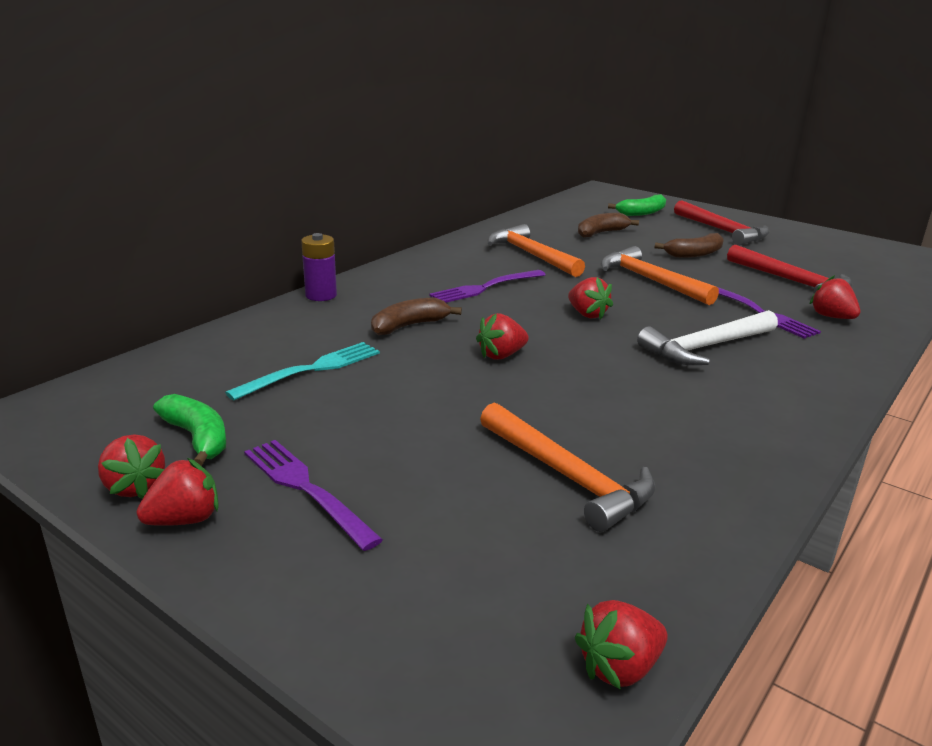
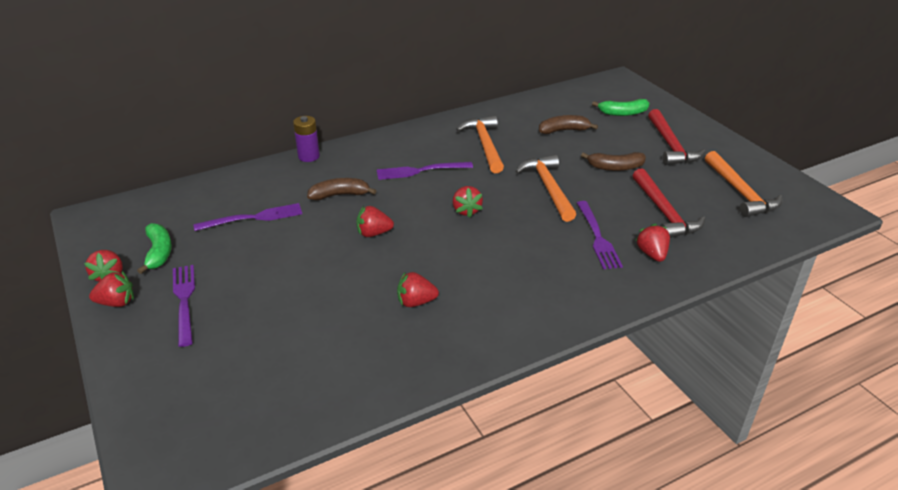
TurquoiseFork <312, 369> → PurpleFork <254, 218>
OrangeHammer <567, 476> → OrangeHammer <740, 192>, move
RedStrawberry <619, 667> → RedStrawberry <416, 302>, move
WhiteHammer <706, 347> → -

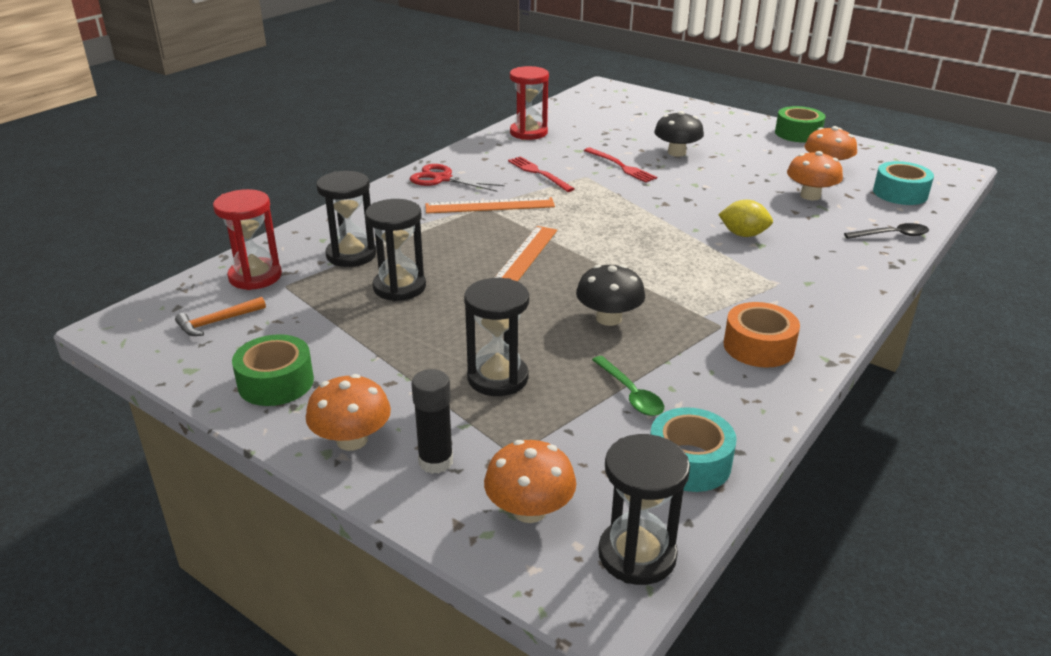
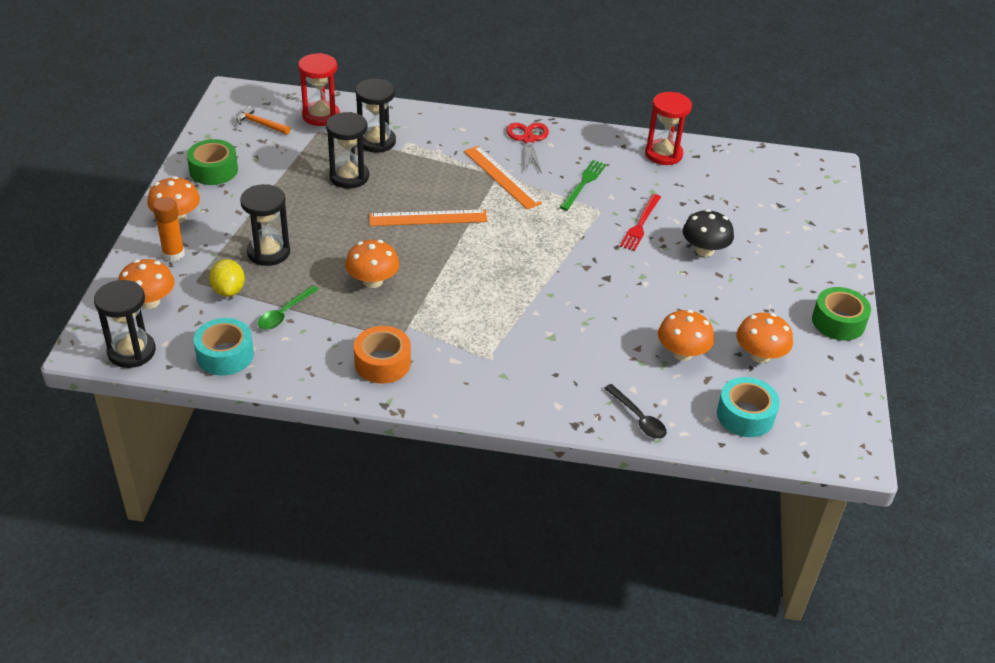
BlackGlueStick <435, 461> → OrangeGlueStick <173, 254>
RedFork <539, 173> → GreenFork <583, 184>
BlackMushroom <608, 318> → OrangeMushroom <372, 281>
YellowLemon <743, 234> → YellowLemon <228, 290>, move

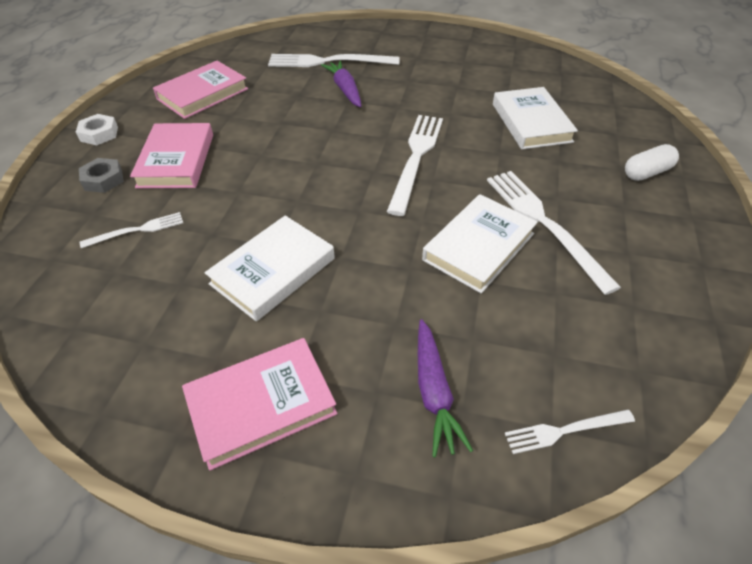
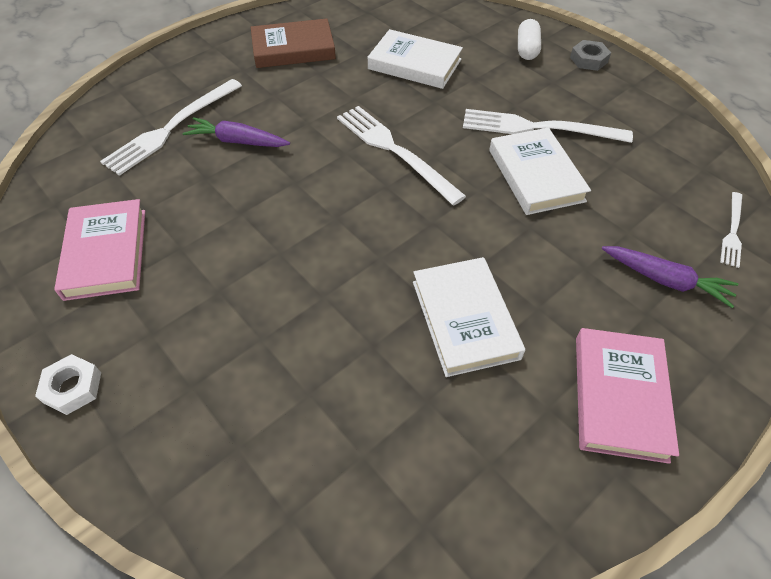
GreyNut <103, 180> → GreyNut <588, 60>, move
WhiteFork <137, 230> → -
PinkBook <176, 160> → -
- → BrownBook <293, 49>

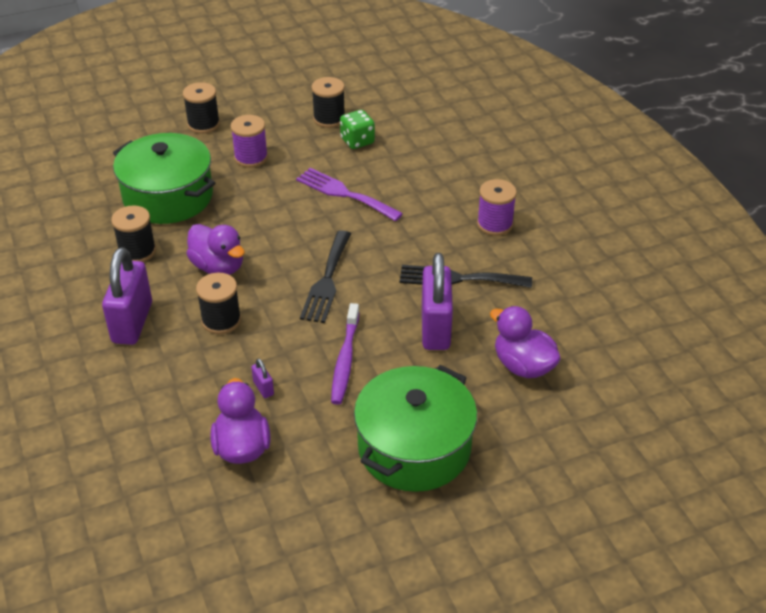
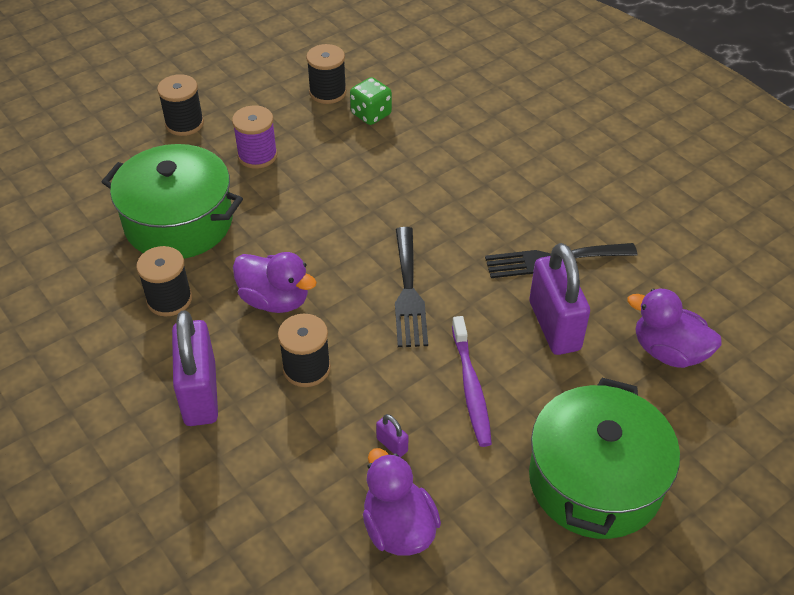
PurpleFork <344, 194> → -
PurpleSpool <495, 224> → -

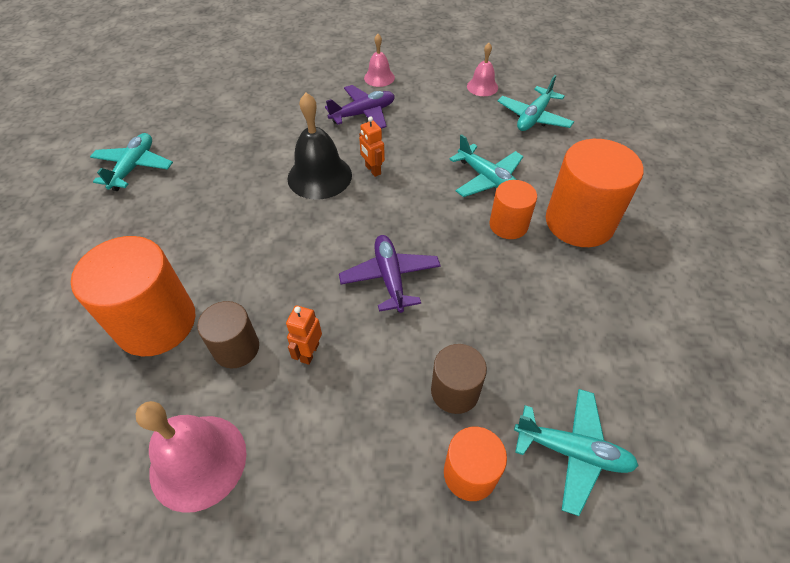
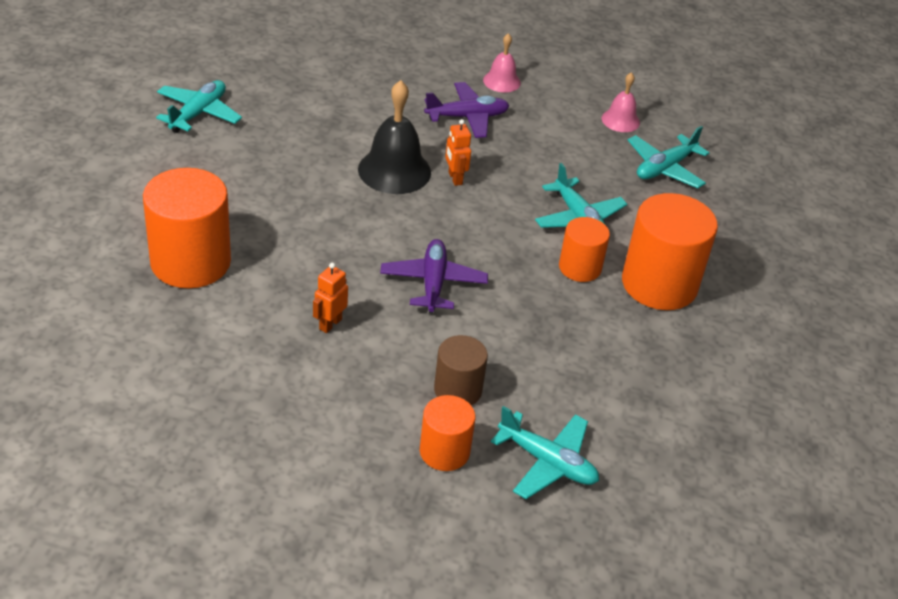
PinkBell <198, 461> → -
BrownCylinder <236, 348> → -

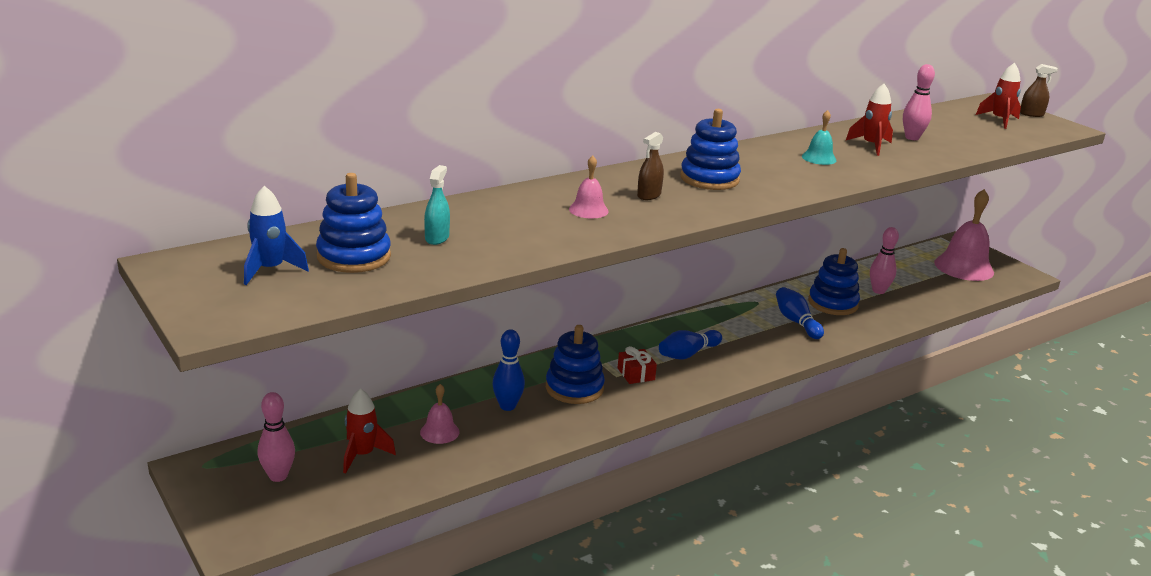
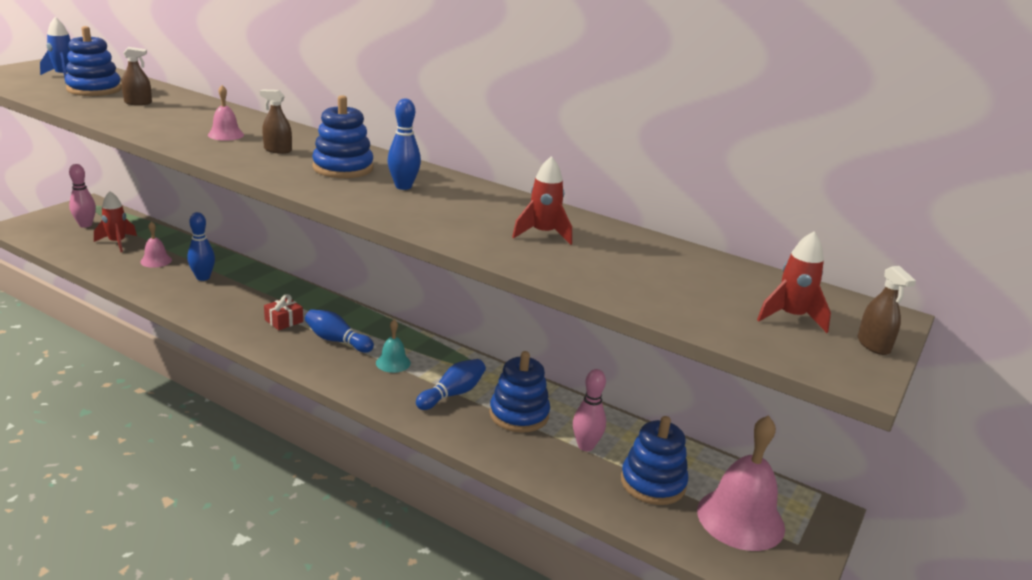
TurquoiseSprayBottle <437, 238> → BrownSprayBottle <138, 103>
BlueStackingToy <574, 388> → BlueStackingToy <653, 483>, move
TurquoiseBell <819, 158> → TurquoiseBell <393, 363>, move
PinkBowlingPin <912, 138> → -
- → BlueBowlingPin <403, 186>

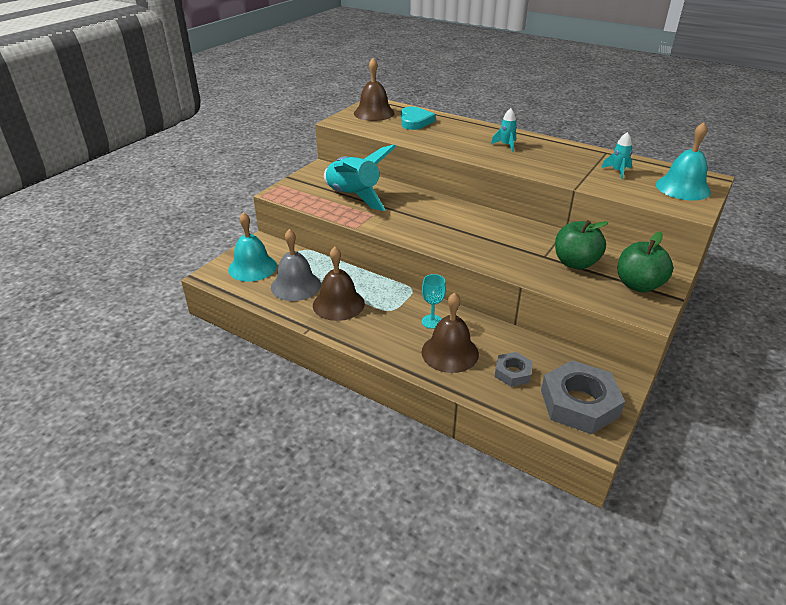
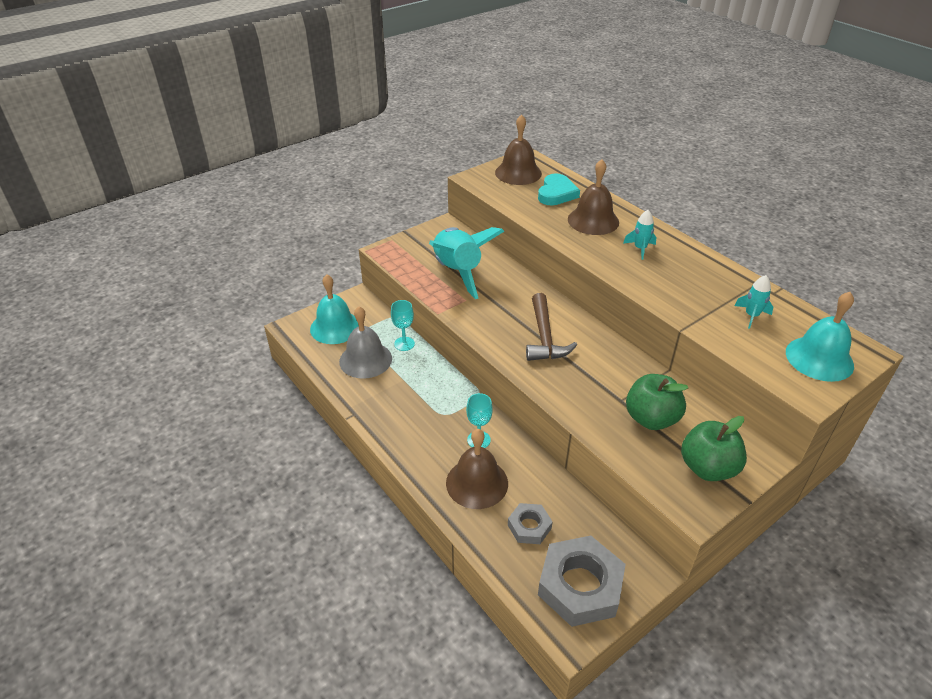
BrownBell <338, 304> → BrownBell <593, 220>, move
- → TurquoiseGoblet <404, 344>
- → BrownHammer <544, 337>

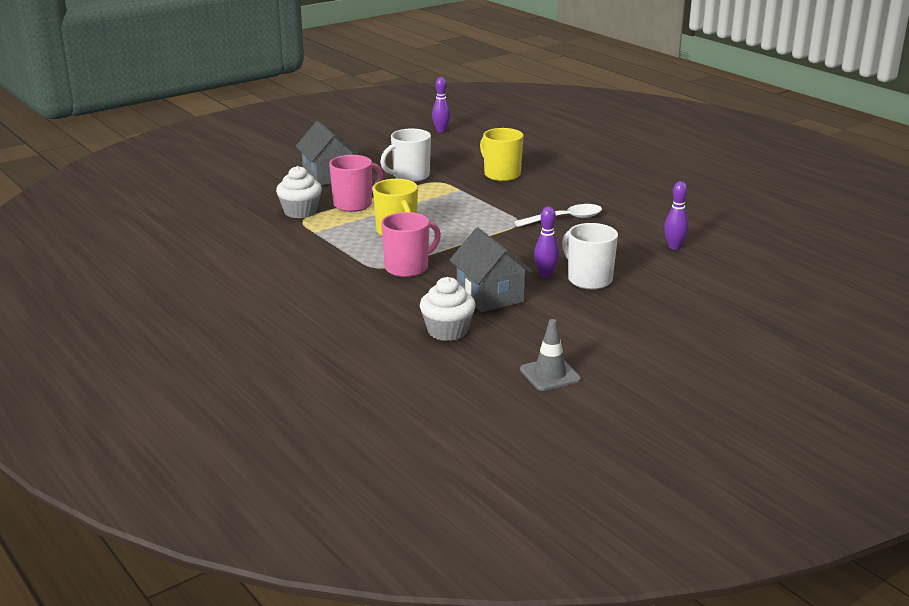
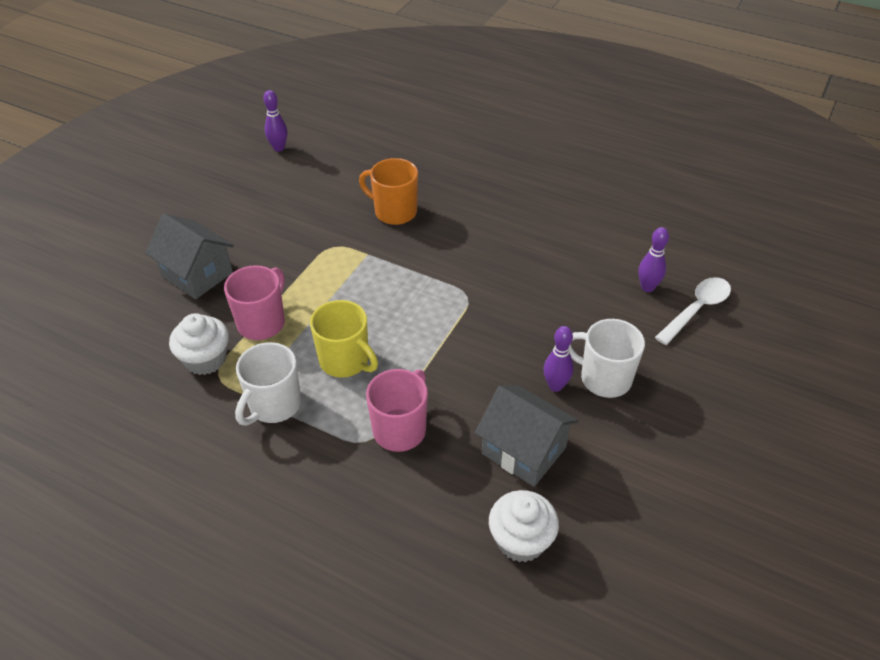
WhiteMug <410, 176> → WhiteMug <274, 405>, move
YellowMug <501, 174> → OrangeMug <394, 212>
WhiteSpoon <564, 219> → WhiteSpoon <696, 309>, move
GreyTrafficCone <550, 374> → -

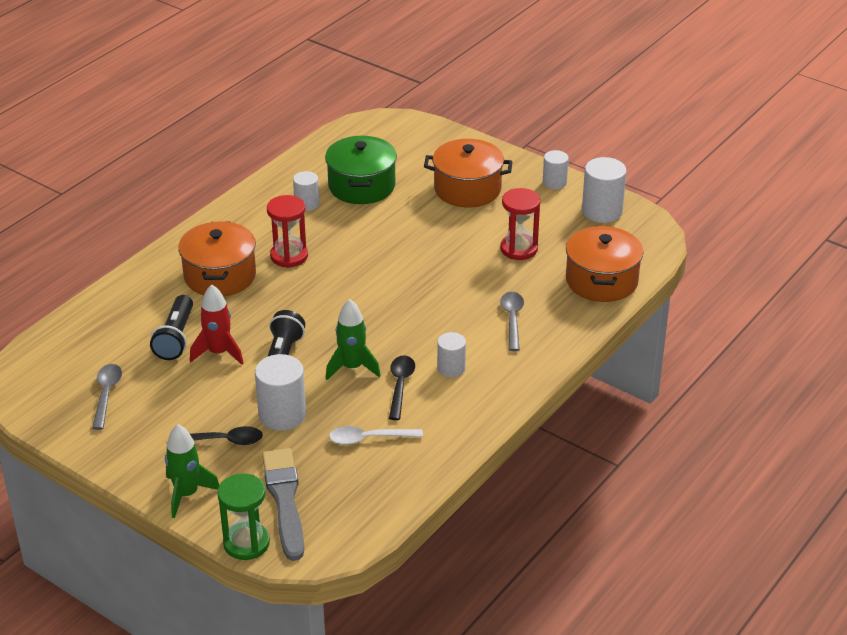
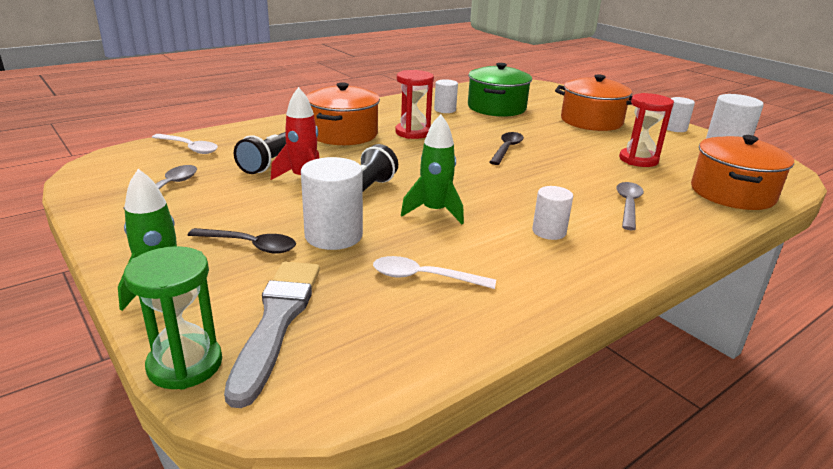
BlackSpoon <400, 386> → BlackSpoon <506, 149>, move
- → WhiteSpoon <189, 148>

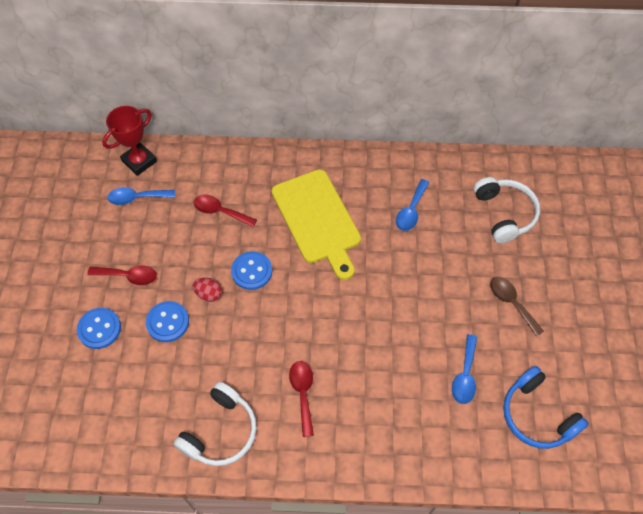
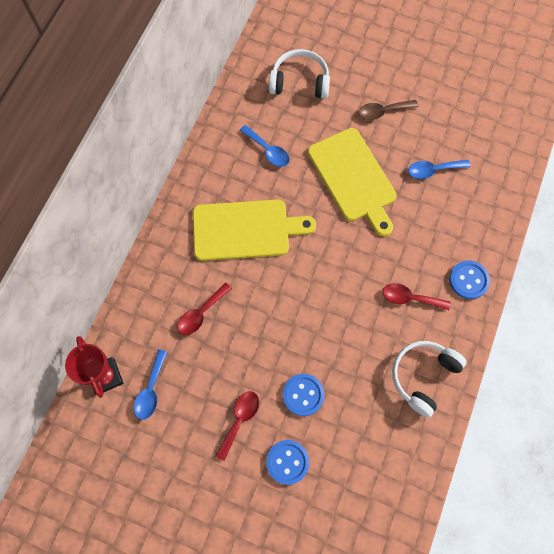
WhiteHeadphones <220, 431> → WhiteHeadphones <423, 376>, 105 degrees counterclockwise
RedEgg <209, 294> → -
BlueButton <252, 271> → BlueButton <468, 280>, move
BlueSpoon <465, 375> → BlueSpoon <433, 170>, 135 degrees clockwise
BlueHeadphones <537, 415> → -
- → YellowCuttingBoard <353, 178>

